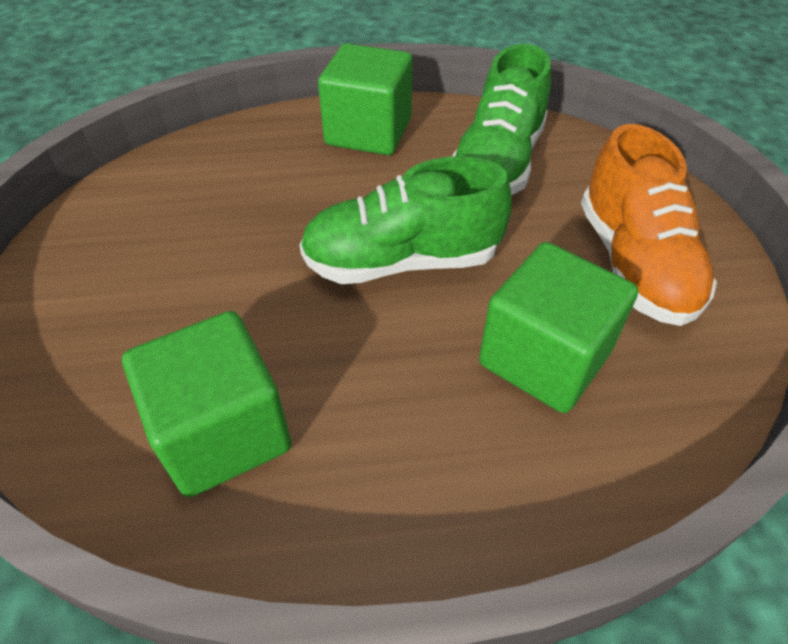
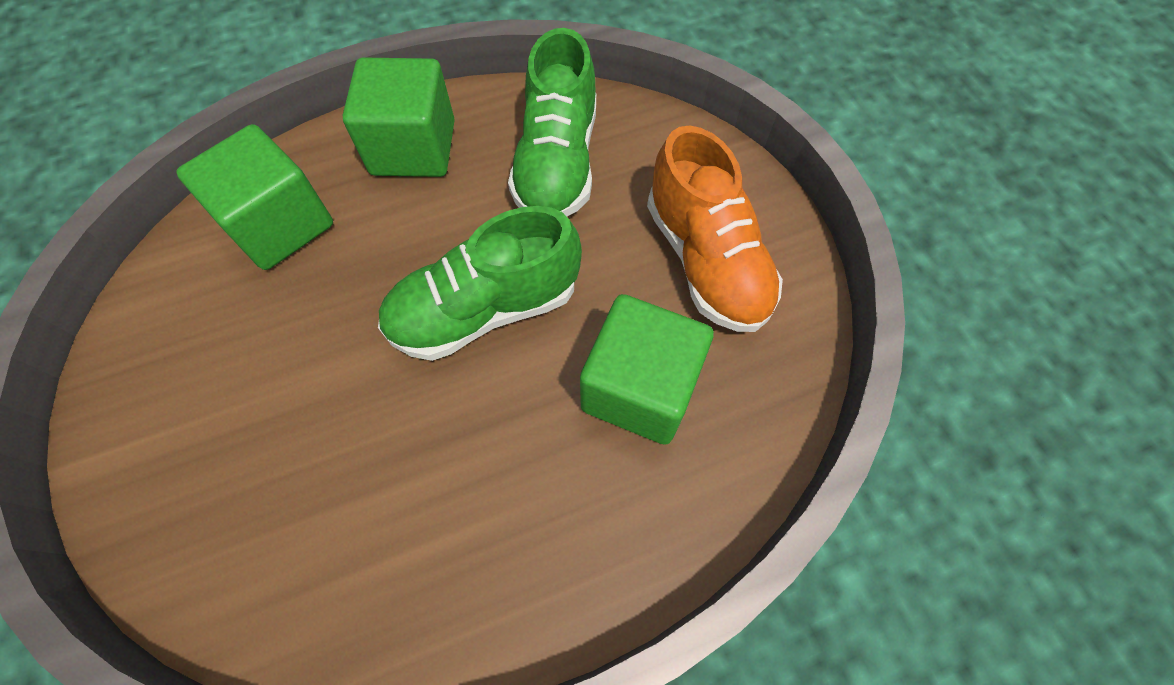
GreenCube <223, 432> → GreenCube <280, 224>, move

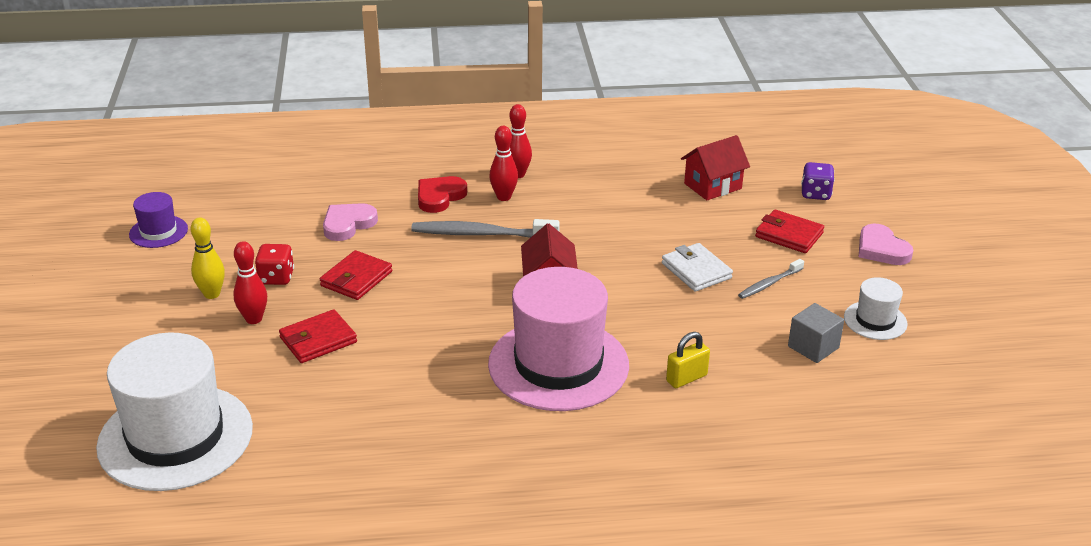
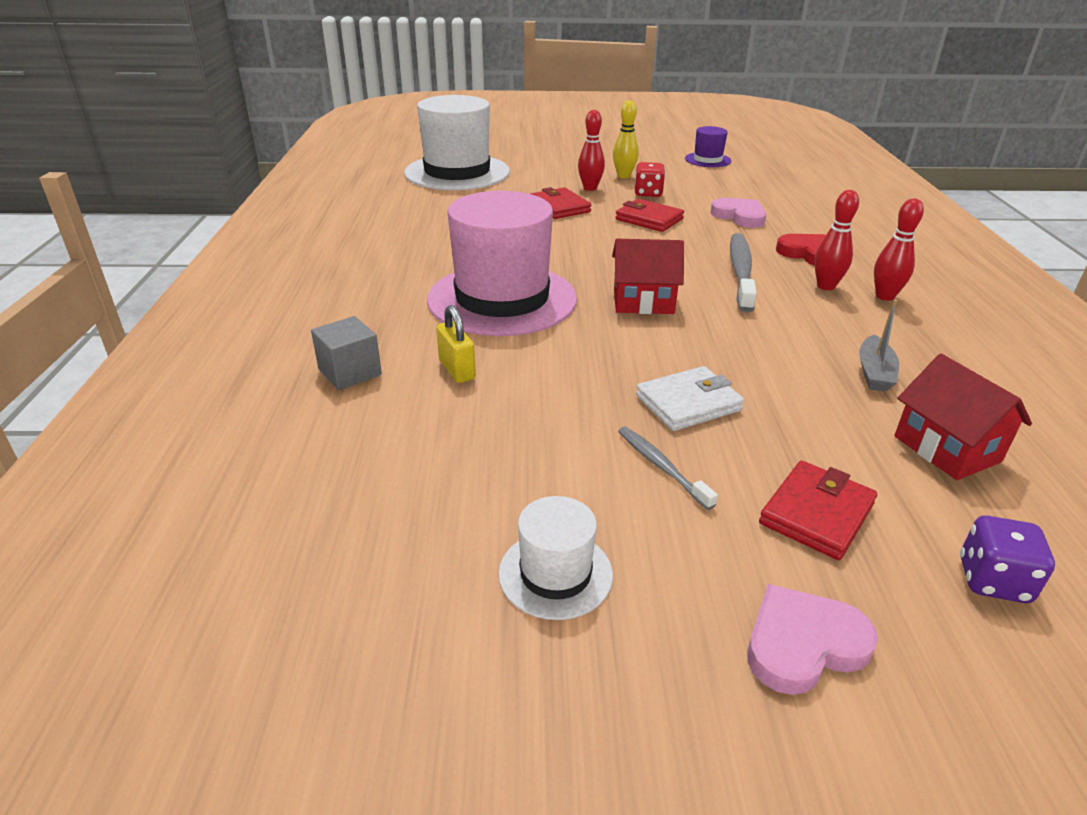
GreyCube <813, 347> → GreyCube <350, 372>, move
- → GreyBoat <874, 373>

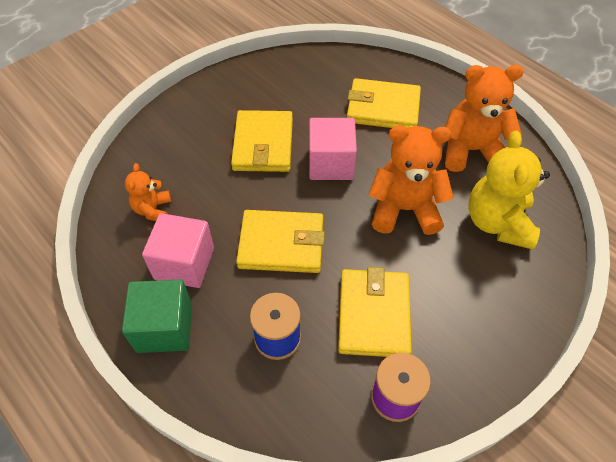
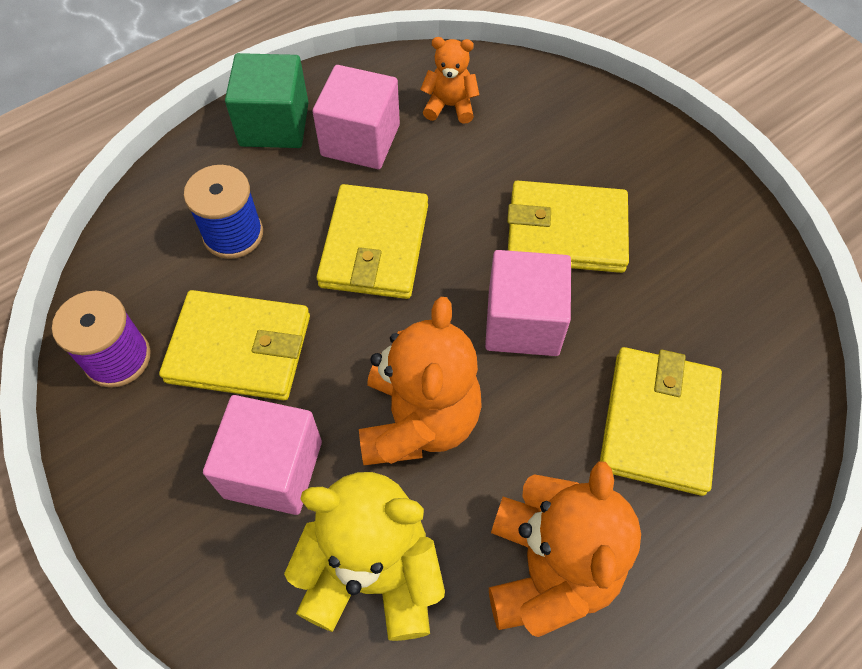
- → PinkCube <273, 469>

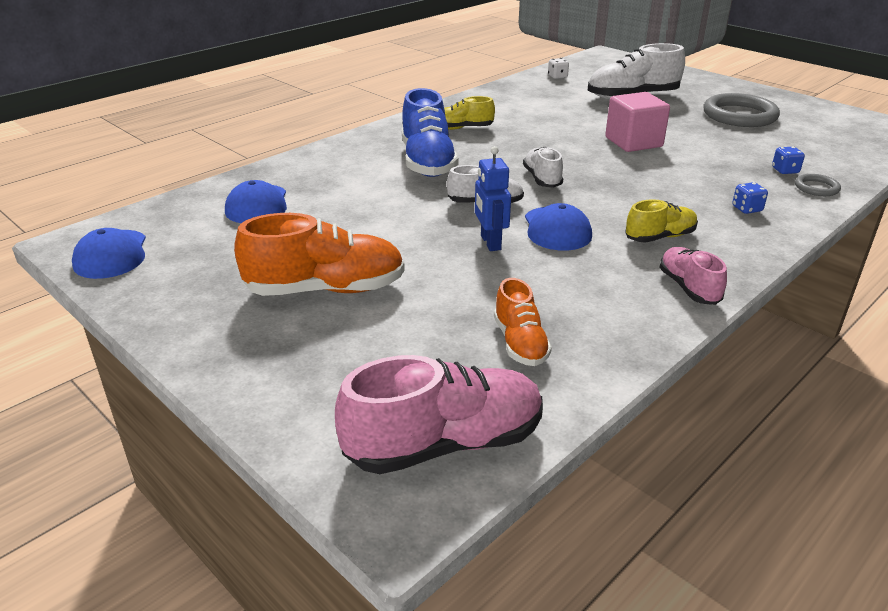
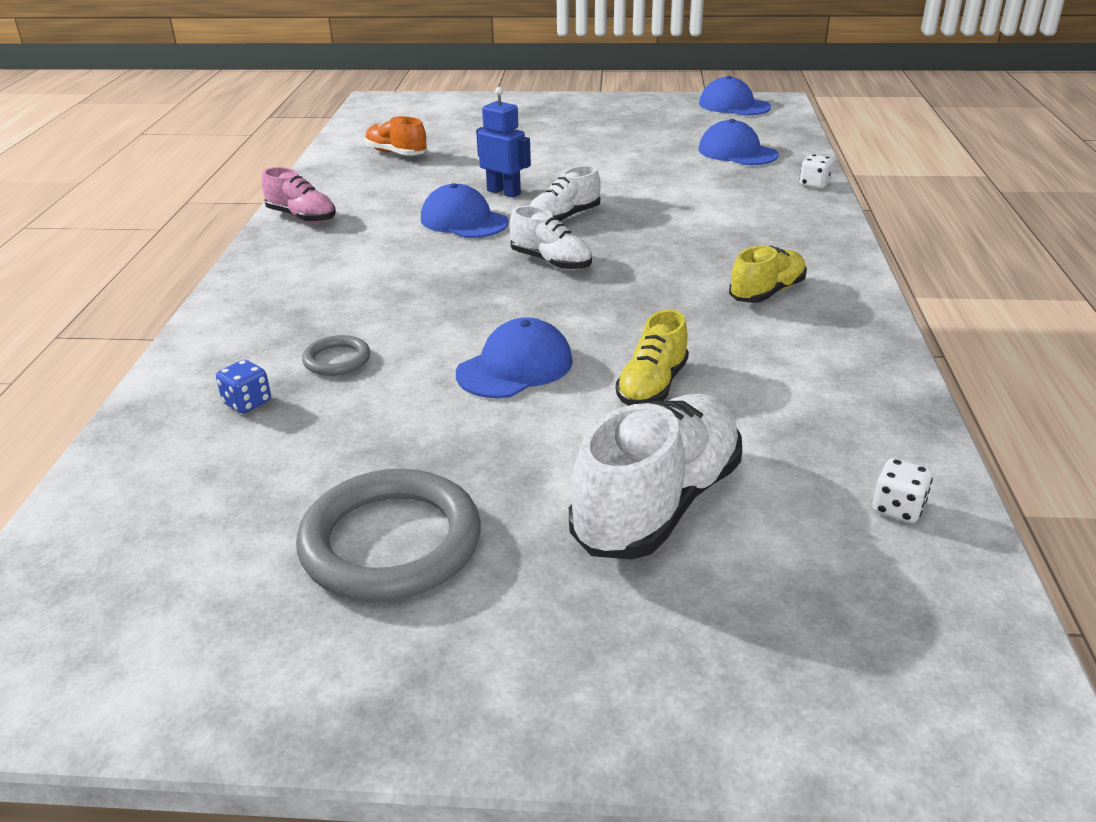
OrangeShoe <325, 289> → -
PinkShoe <444, 444> → -
BlueShoe <427, 162> → -
PinkCube <633, 142> → BlueCap <515, 367>
YellowShoe <660, 237> → YellowShoe <652, 386>, move
BlueDice <747, 209> → -
GreyRing <816, 188> → GreyRing <337, 360>, move
- → WhiteDice <814, 184>

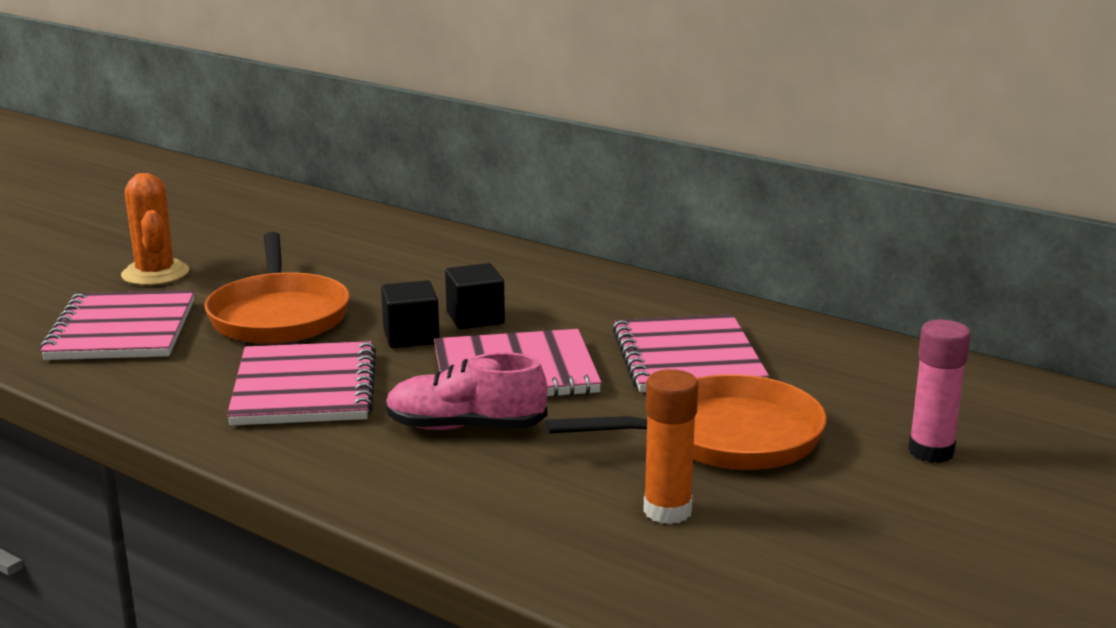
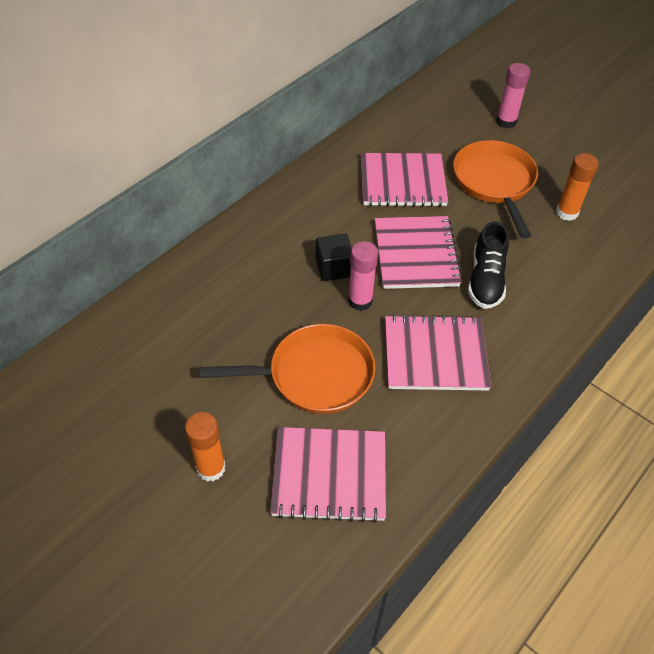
OrangeCactus <155, 274> → OrangeGlueStick <211, 468>
BlackCube <411, 336> → PinkGlueStick <360, 301>
PinkShoe <465, 427> → BlackShoe <486, 280>

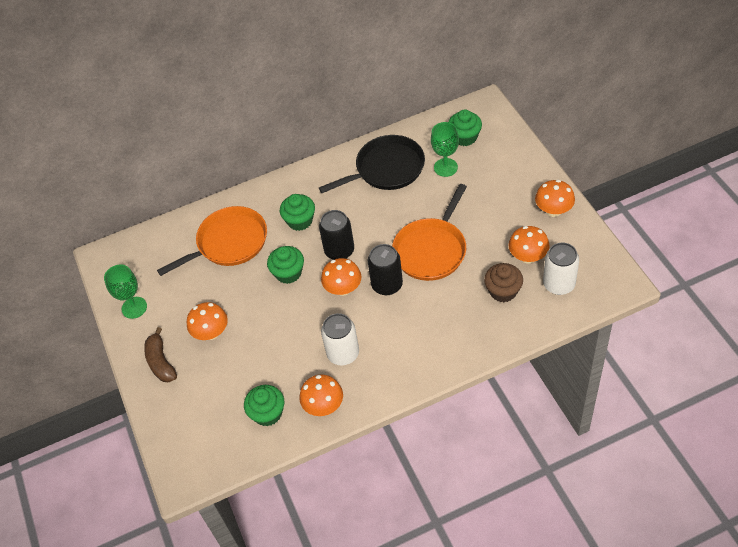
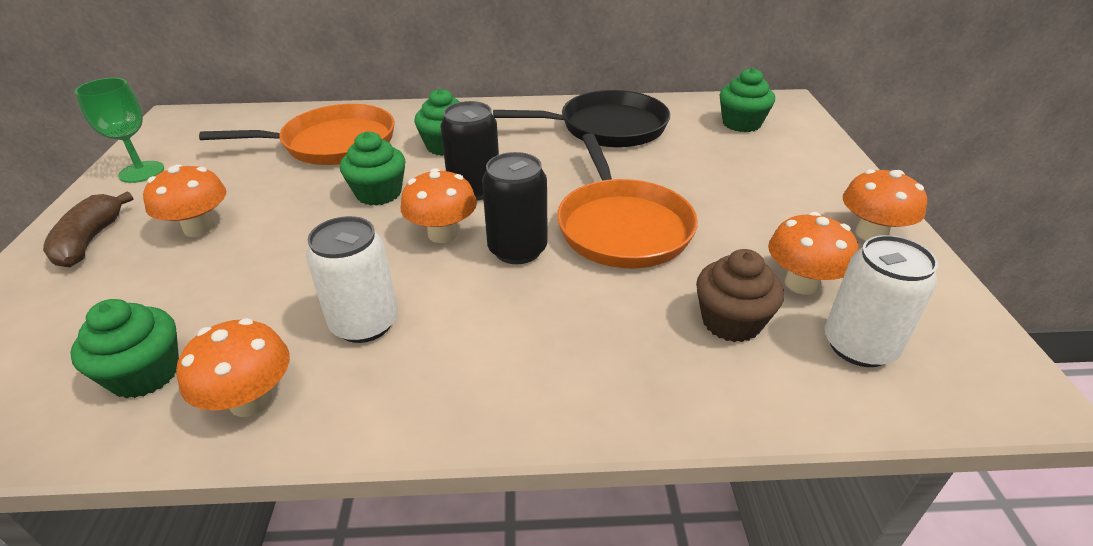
OrangePan <431, 250> → OrangePan <622, 227>, 60 degrees counterclockwise
GreenGoblet <445, 167> → -

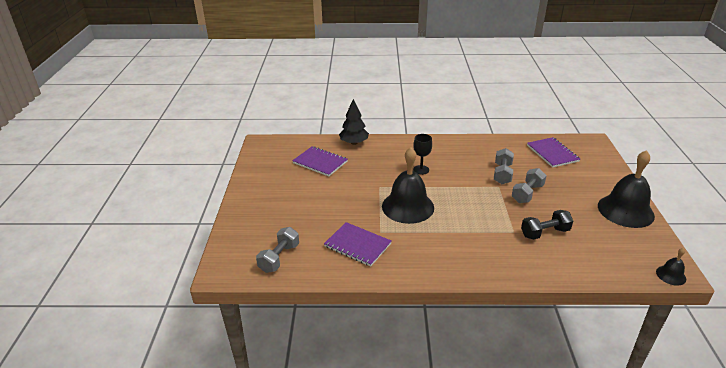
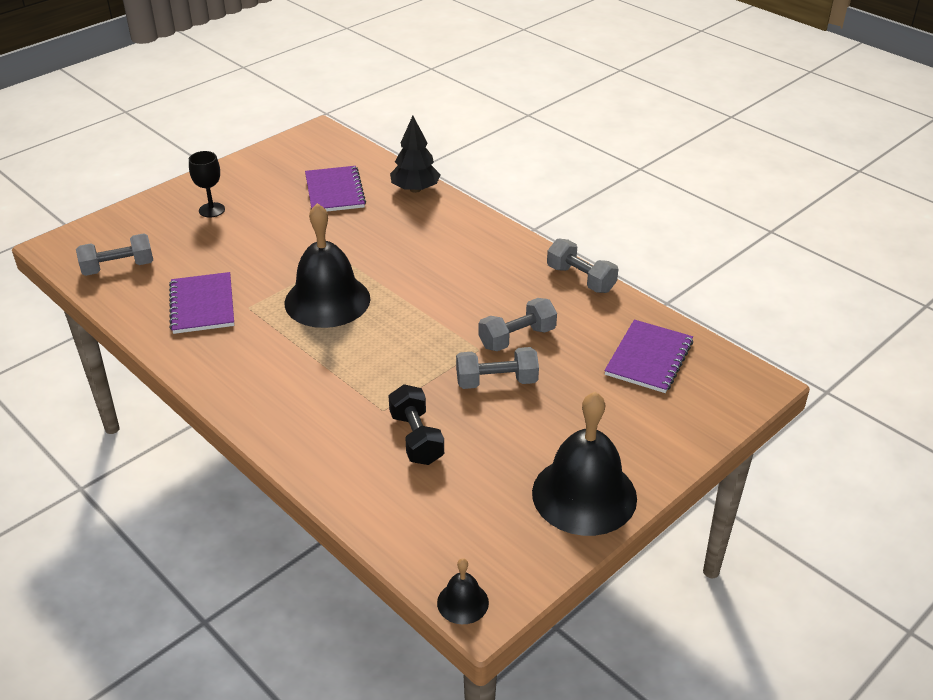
BlackGoblet <421, 170> → BlackGoblet <212, 210>, move
BlackDumbbell <545, 233> → BlackDumbbell <416, 438>, 45 degrees clockwise
- → GreyDumbbell <580, 279>

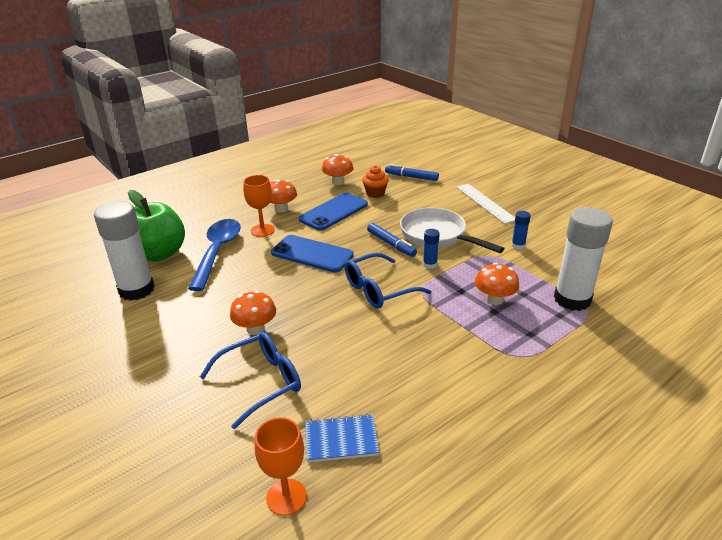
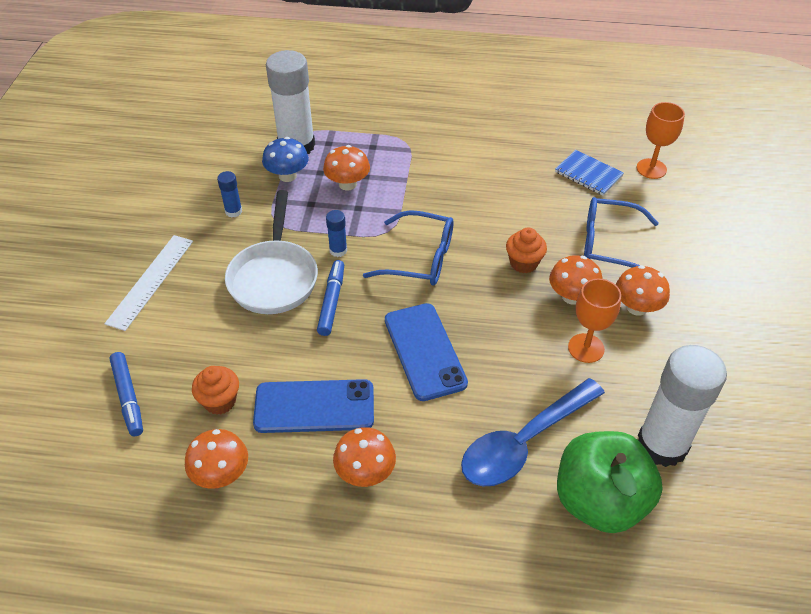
OrangeGoblet <262, 230> → OrangeGoblet <586, 348>, move
- → BlueMushroom <287, 176>
- → OrangeCupcake <523, 263>
- → OrangeMushroom <636, 307>

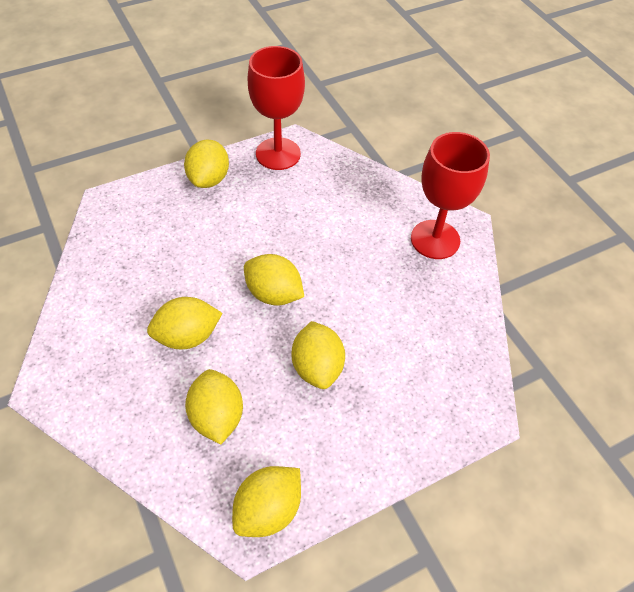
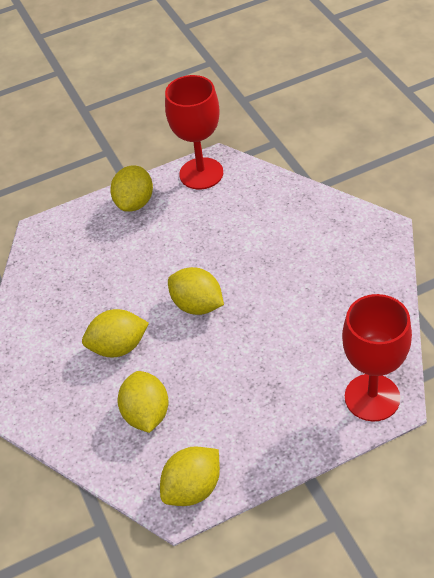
YellowLemon <317, 367> → -
RedGoblet <435, 239> → RedGoblet <372, 397>, move

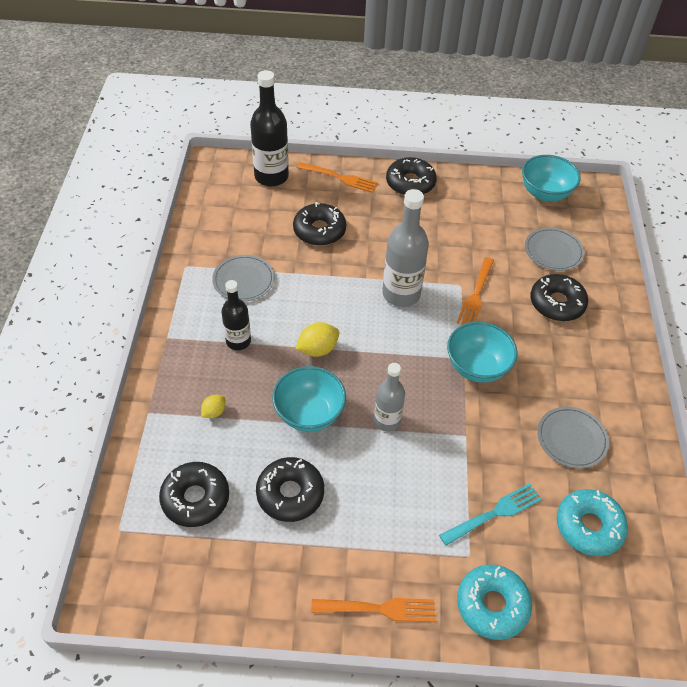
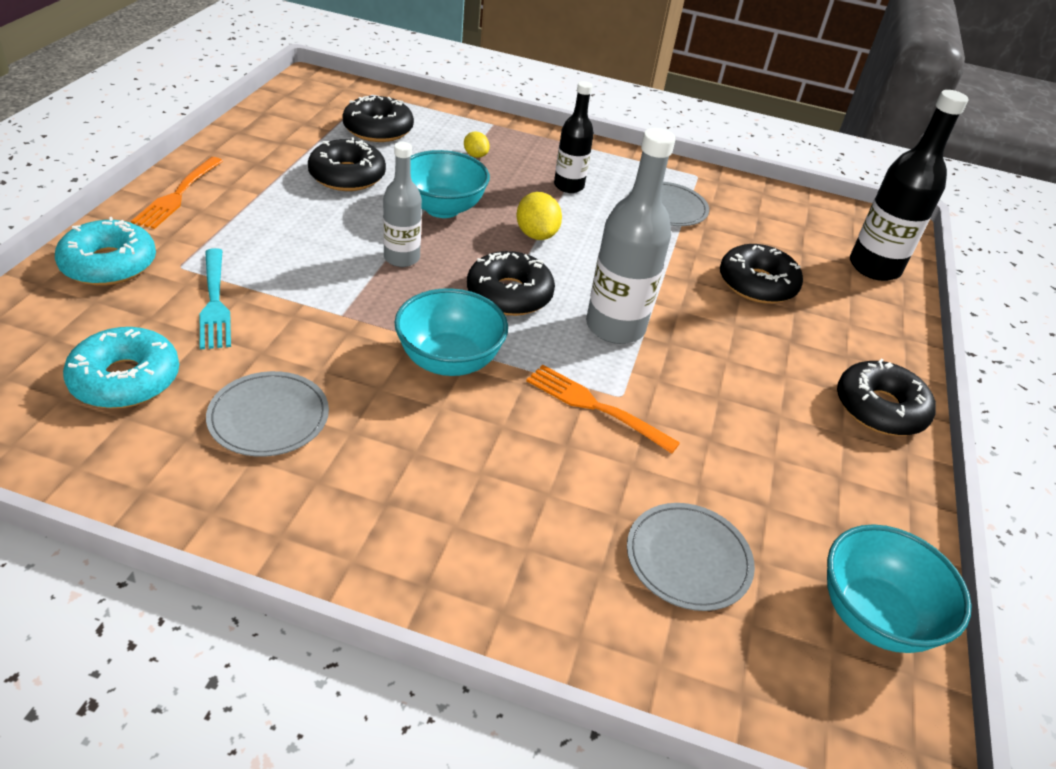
OrangeFork <339, 178> → -
BlackDonut <556, 303> → BlackDonut <509, 294>, move

